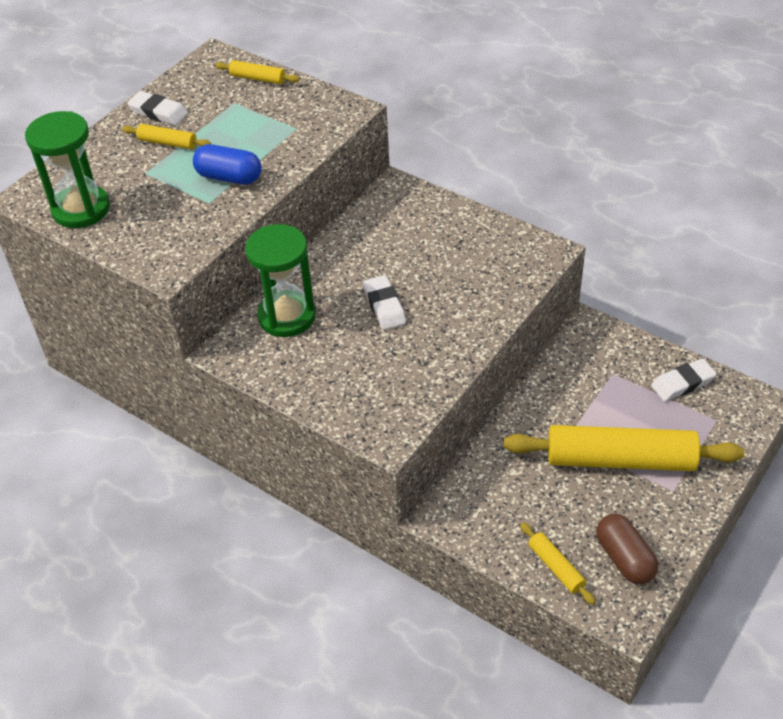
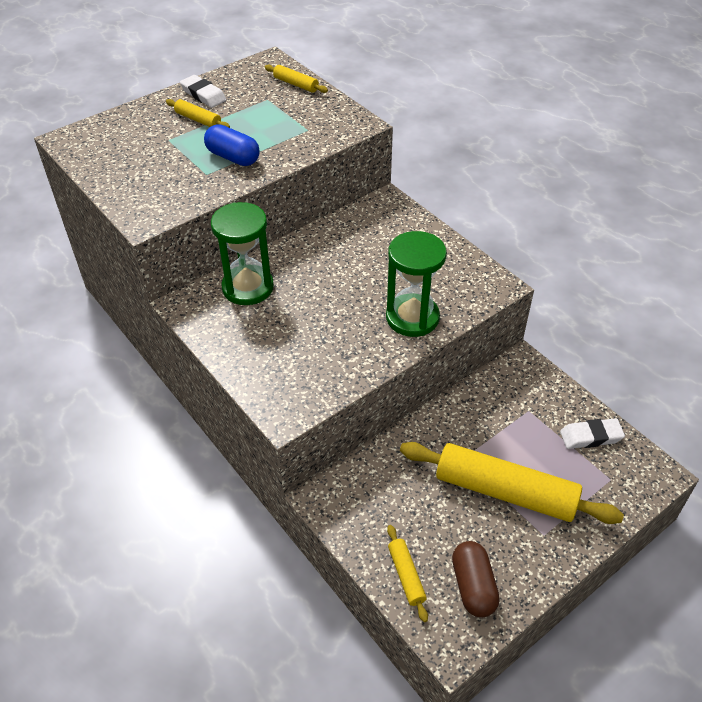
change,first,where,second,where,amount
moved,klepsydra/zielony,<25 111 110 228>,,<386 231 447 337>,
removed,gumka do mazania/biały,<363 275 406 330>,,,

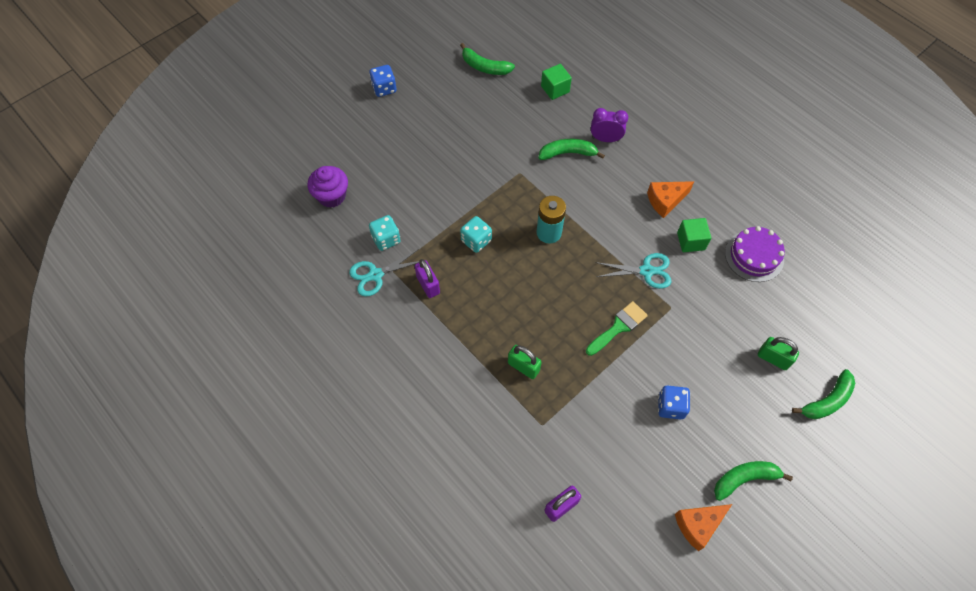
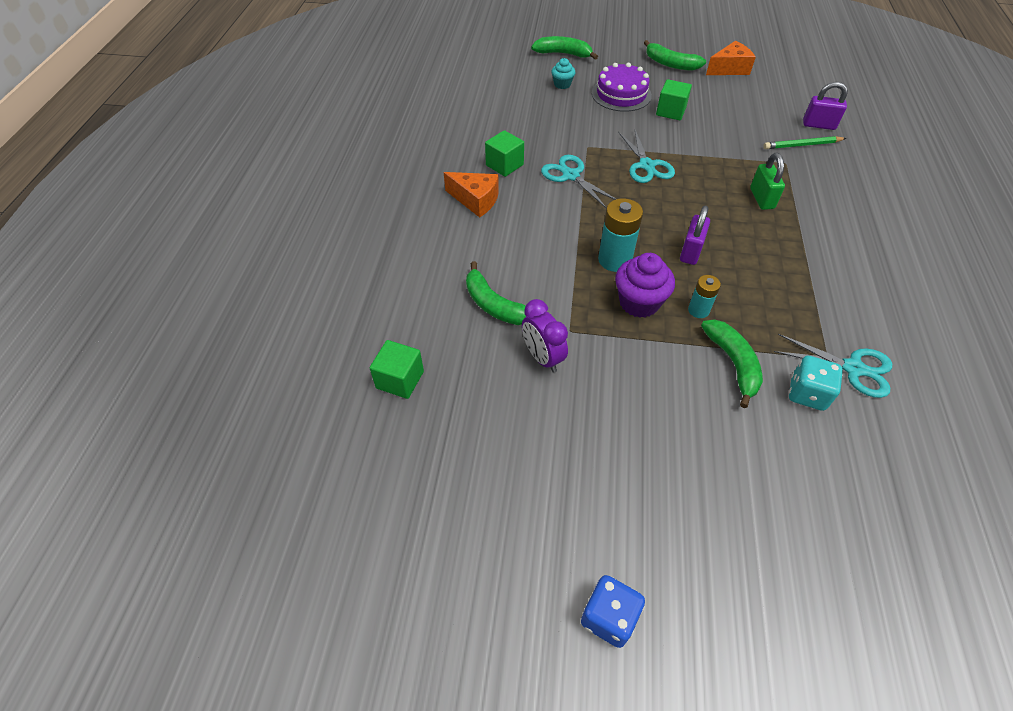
change,first,where,second,where,amount
moved,banan/zielony,<460 43 515 75>,,<701 319 763 408>,
moved,budzik/fioletowy,<591 108 628 142>,,<522 299 568 373>,
moved,muffinka/fioletowy,<307 166 348 208>,,<615 253 675 318>,
replaced,kostka do gry/turkusowy,<460 216 492 253>,bateria/turkusowy,<688 275 721 318>,
moved,tort/fioletowy,<725 226 785 282>,,<592 63 652 112>,
moved,kłódka/fioletowy,<415 259 440 298>,,<680 206 710 265>,
replaced,pędzel/zielony,<586 301 648 356>,nożyczki/turkusowy,<619 130 675 183>,
replaced,kłódka/zielony,<758 337 799 370>,muffinka/turkusowy,<551 58 575 89>,
replaced,kostka do gry/niebieski,<658 385 690 420>,sześcian/zielony,<656 79 692 120>,
turned,ser/pomarańczowy,<675 504 732 551>,,<706 41 756 75>,45 degrees counterclockwise
added,,,ołówek/zielony,<763 136 846 149>,

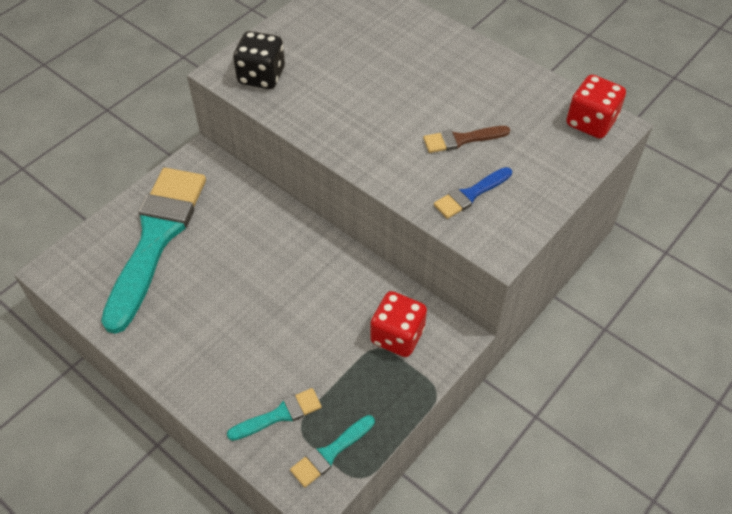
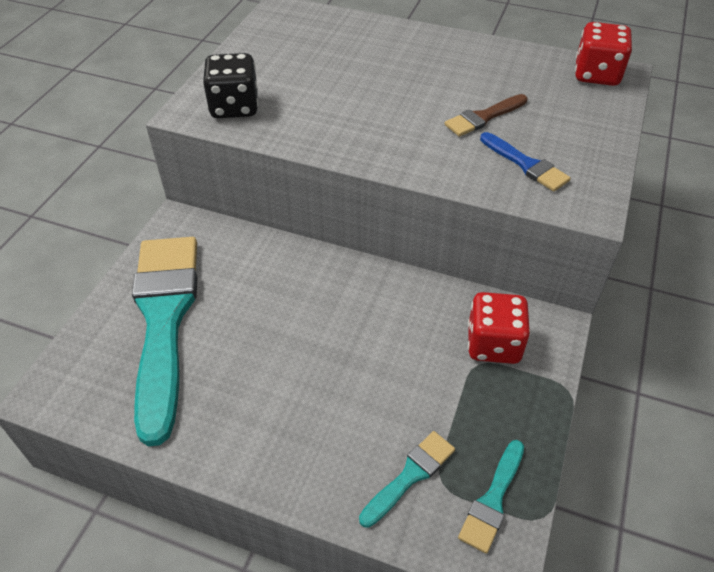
change,first,where,second,where,amount
turned,pędzel/niebieski,<434 167 512 219>,,<480 132 571 192>,75 degrees counterclockwise

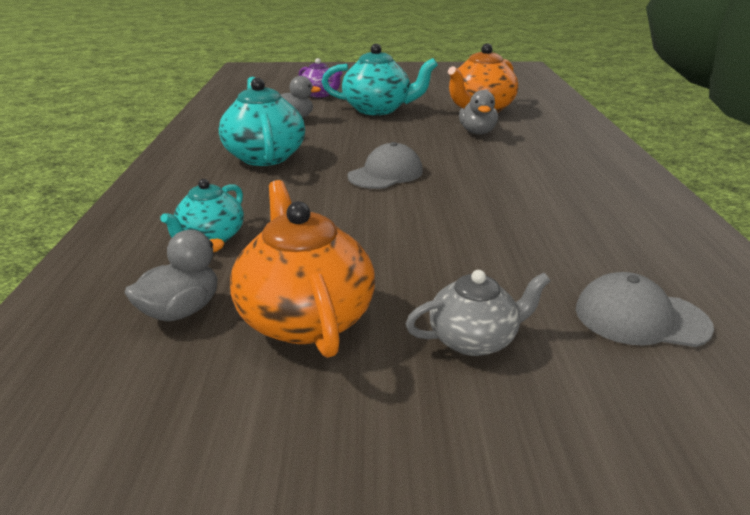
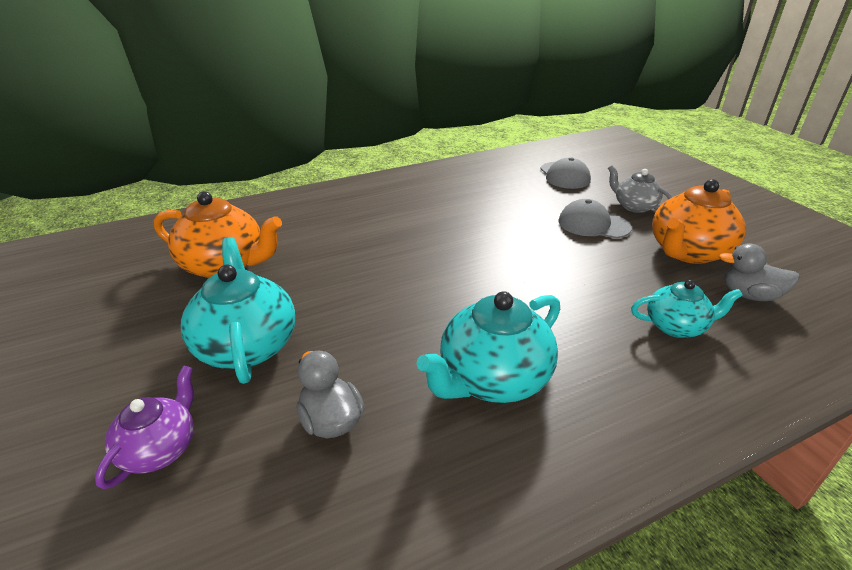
change,first,where,second,where,amount
removed,kaczka/szary,<459 90 498 134>,,,
moved,czapka/szary,<348 142 423 189>,,<559 199 632 238>,

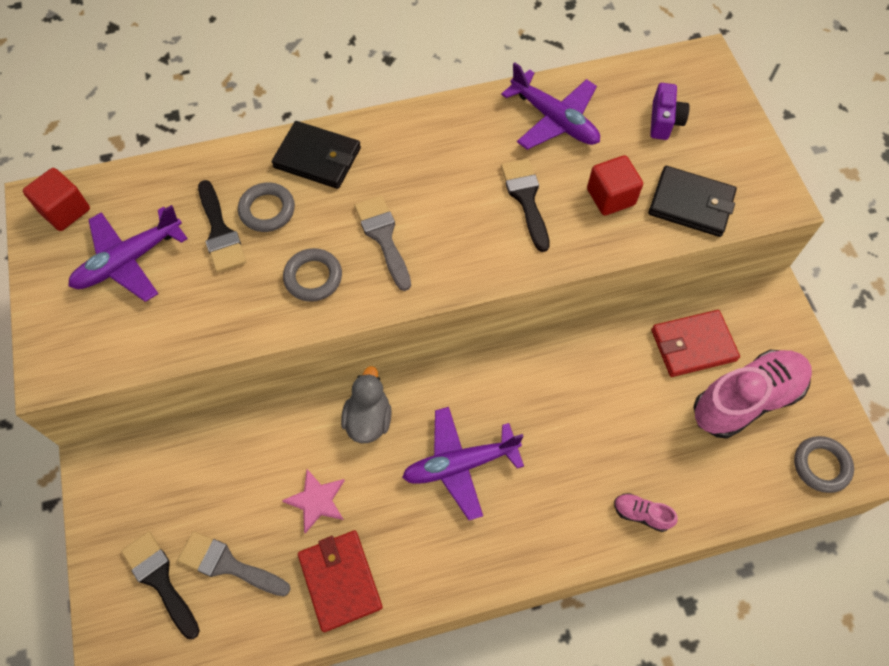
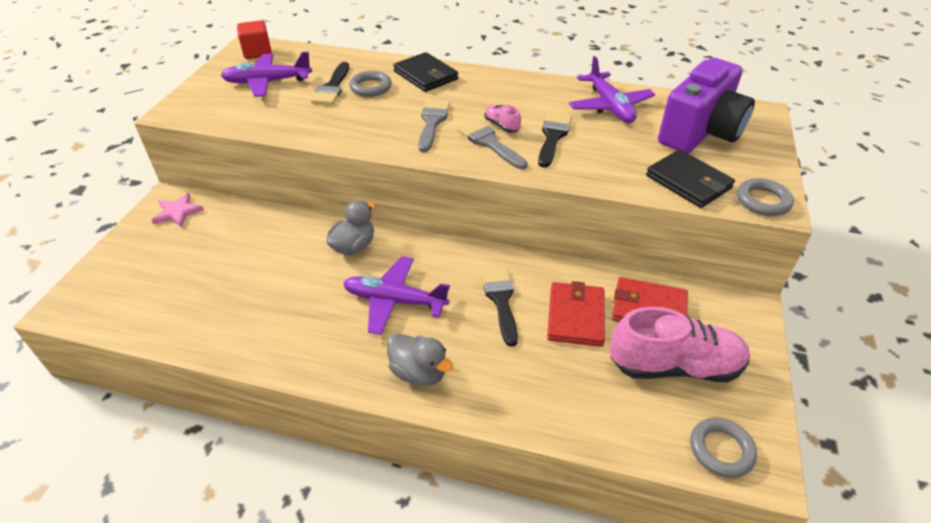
change,first,where,second,where,amount
resized,aparat fotograficzny/fioletowy,<650 83 690 140>,,<658 58 755 153>,x2.24
removed,sześcian/czerwony,<587 155 643 216>,,,
moved,pierścień/szary,<283 248 342 302>,,<737 178 794 216>,
moved,gwiazda/różowy,<282 469 345 533>,,<151 193 204 228>,
moved,but/różowy,<614 493 678 532>,,<485 105 521 133>,
moved,portfel/czerwony,<298 530 383 632>,,<547 281 605 347>,
moved,pędzel/szary,<177 531 291 596>,,<457 120 528 169>,
moved,pędzel/czarny,<121 532 200 639>,,<481 267 518 347>,
added,,,kaczka/szary,<387 333 453 386>,

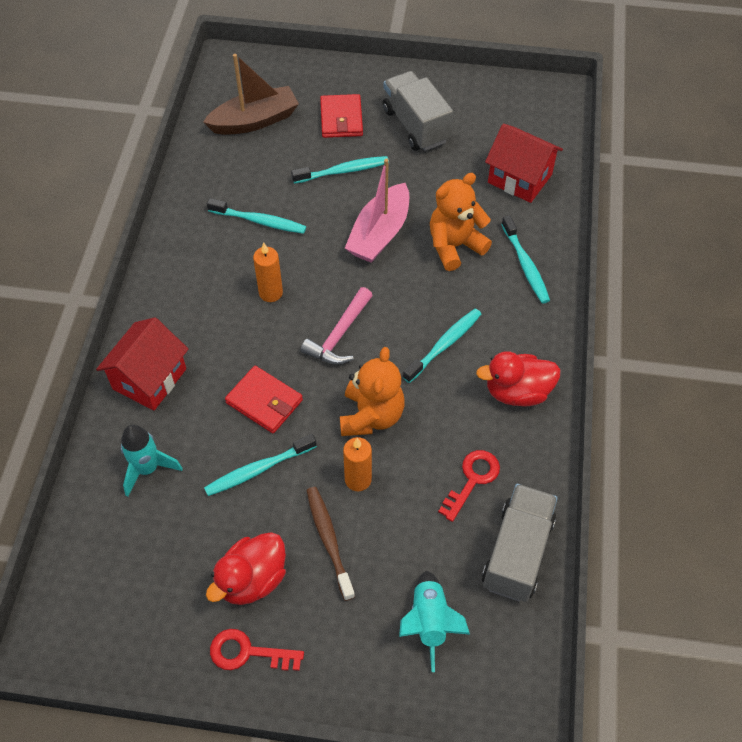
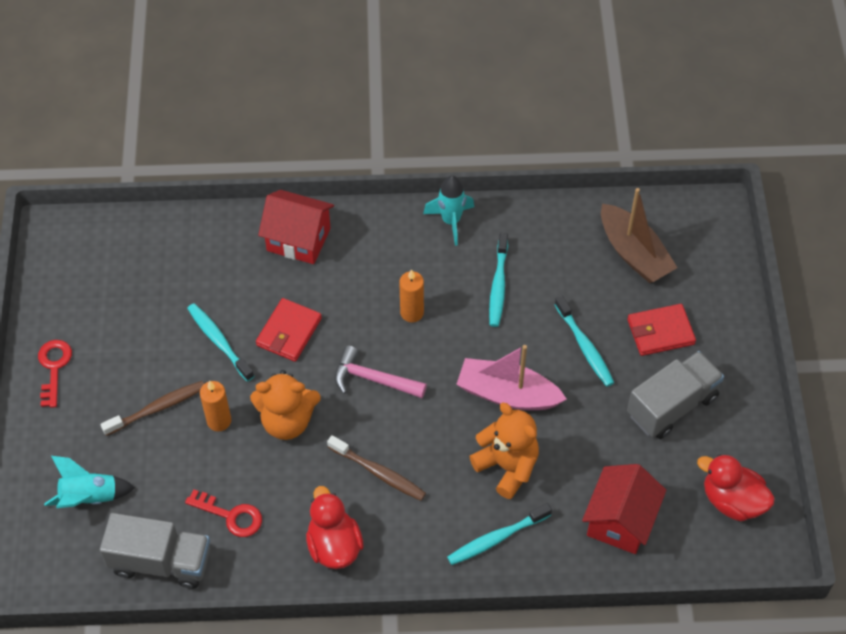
change,first,where,second,where,amount
recoloured,szczoteczka do zębów/turkusowy,<403 309 481 383>,szczoteczka do zębów/brązowy,<327 435 426 501>,
moved,rakieta/turkusowy,<121 425 182 497>,,<423 176 474 246>,
moved,kaczka/czerwony,<206 532 286 605>,,<697 454 775 521>,

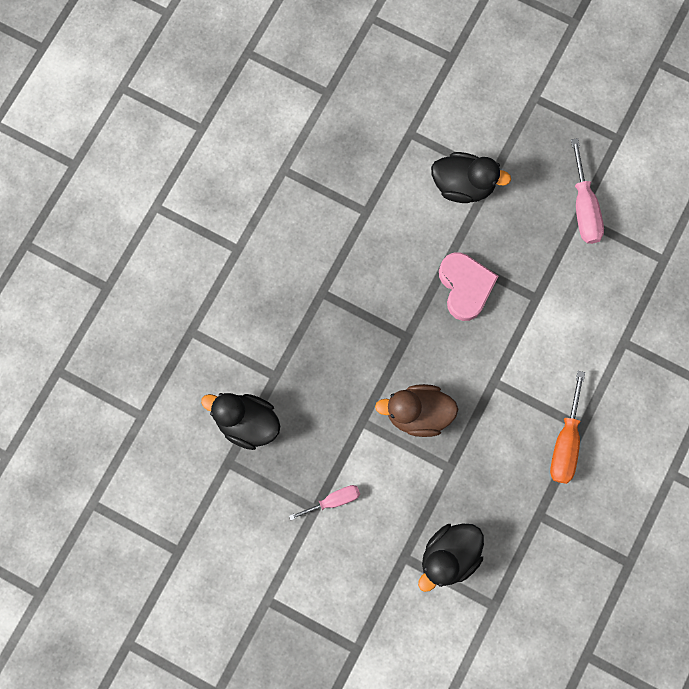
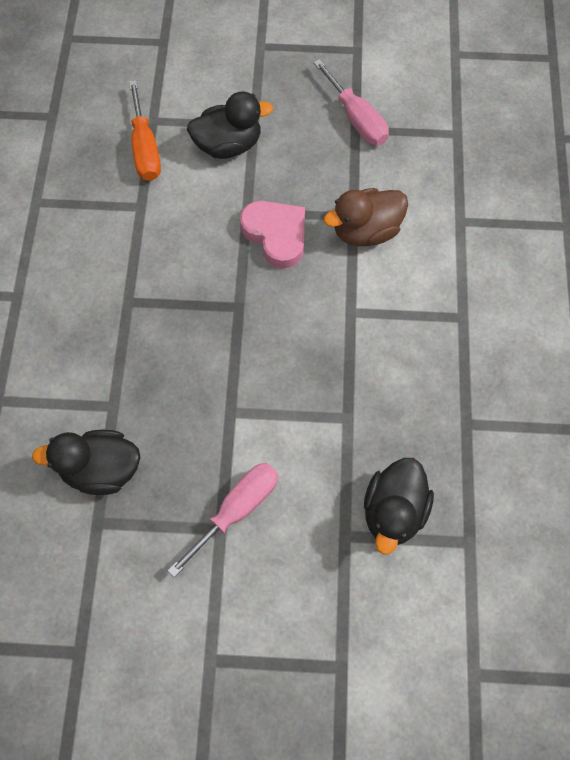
change,first,where,second,where,amount
moved,śrubokręt/pomarańczowy,<550 371 585 484>,,<129 80 161 181>,
moved,kaczka/brązowy,<375 384 458 437>,,<324 188 408 246>,
resized,śrubokręt/różowy,<289 485 360 520>,,<167 463 278 578>,x1.55

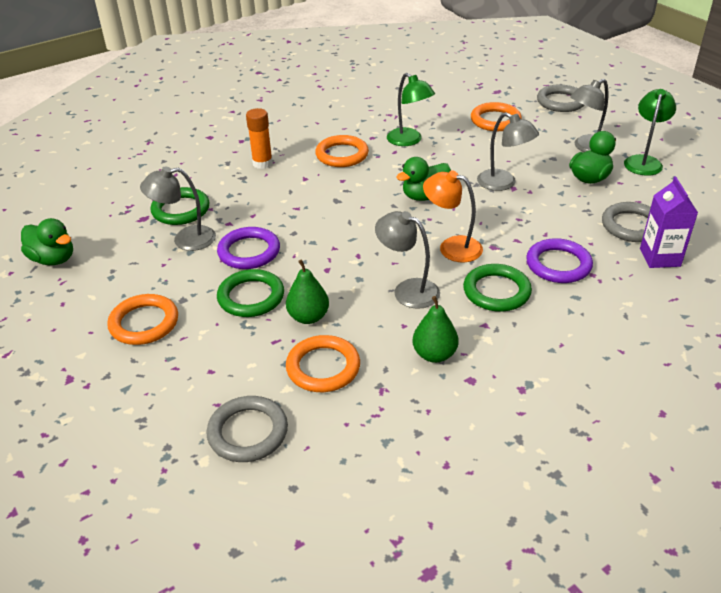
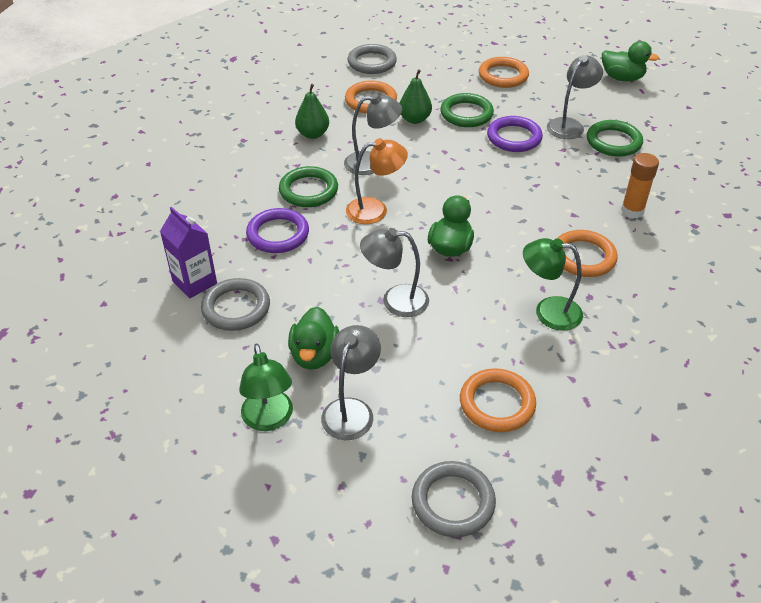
change,first,where,second,where,amount
turned,kaczka/zielony,<21 218 73 265>,,<602 41 659 82>,150 degrees counterclockwise

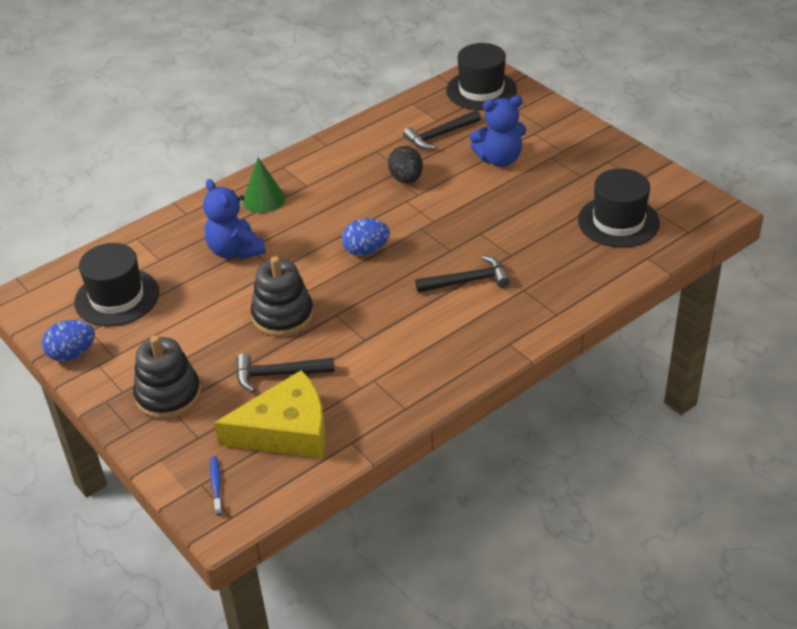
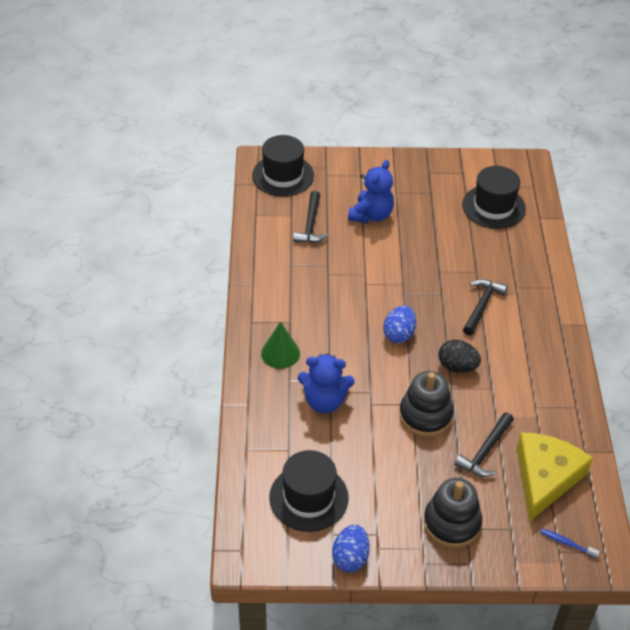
change,first,where,second,where,amount
moved,jajko/czarny,<388 146 423 183>,,<438 340 481 373>,

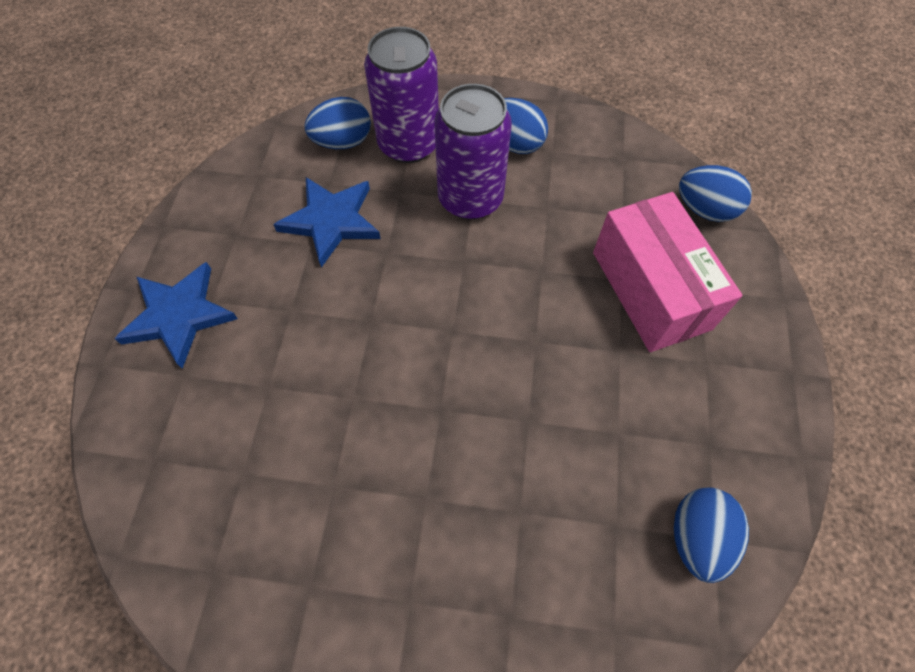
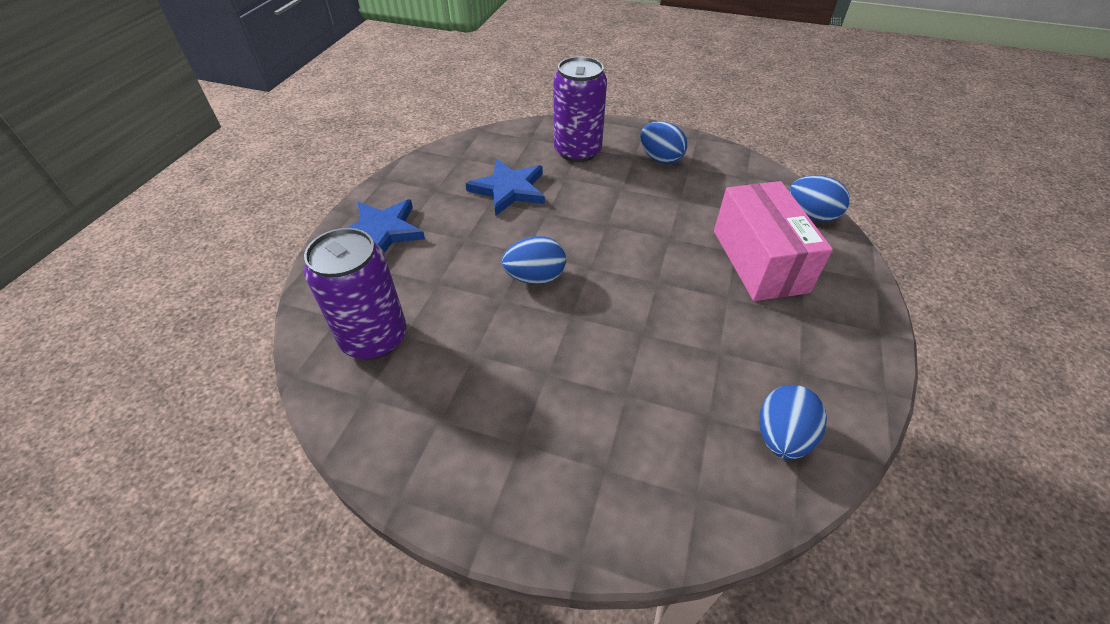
change,first,where,second,where,amount
moved,puszka/fioletowy,<434 84 512 219>,,<304 228 407 360>,
moved,jajko/niebieski,<304 97 371 149>,,<502 236 566 284>,

